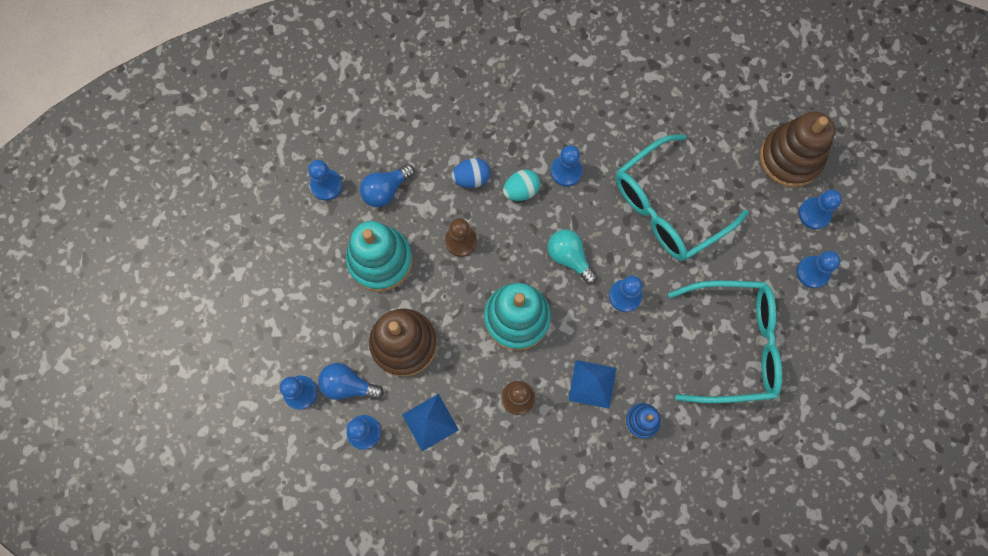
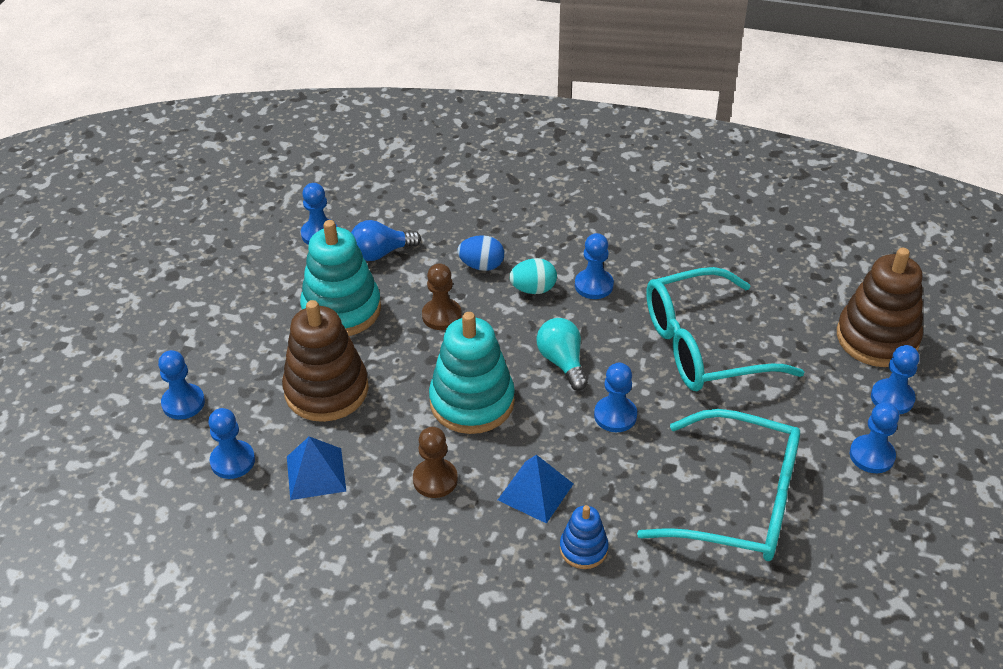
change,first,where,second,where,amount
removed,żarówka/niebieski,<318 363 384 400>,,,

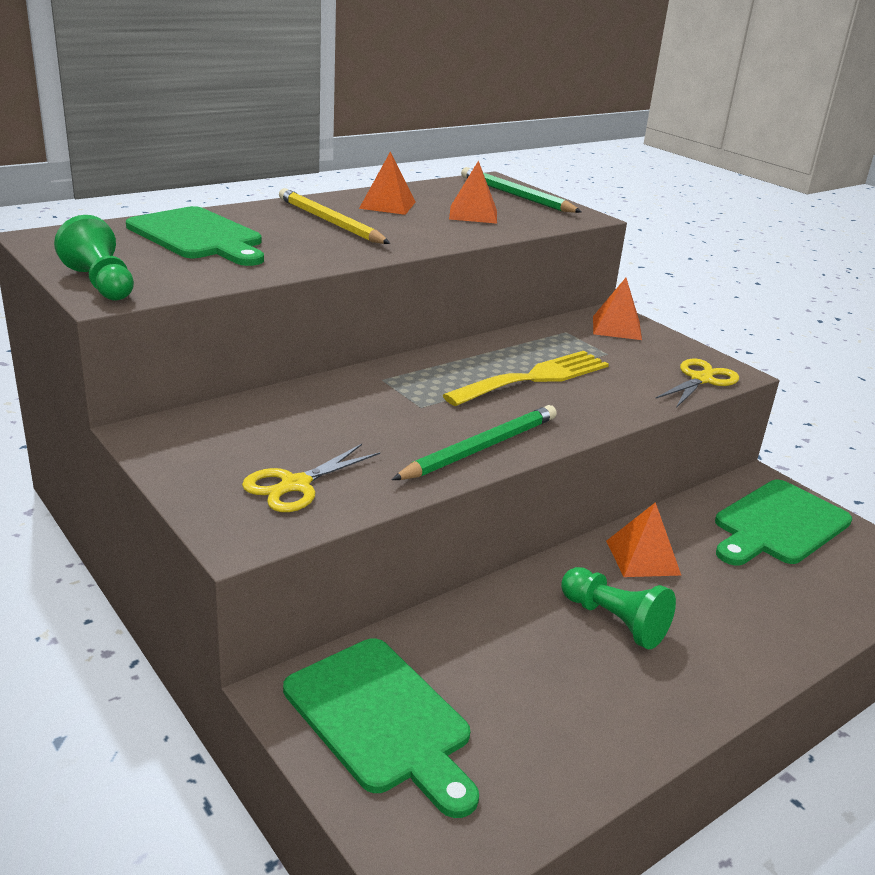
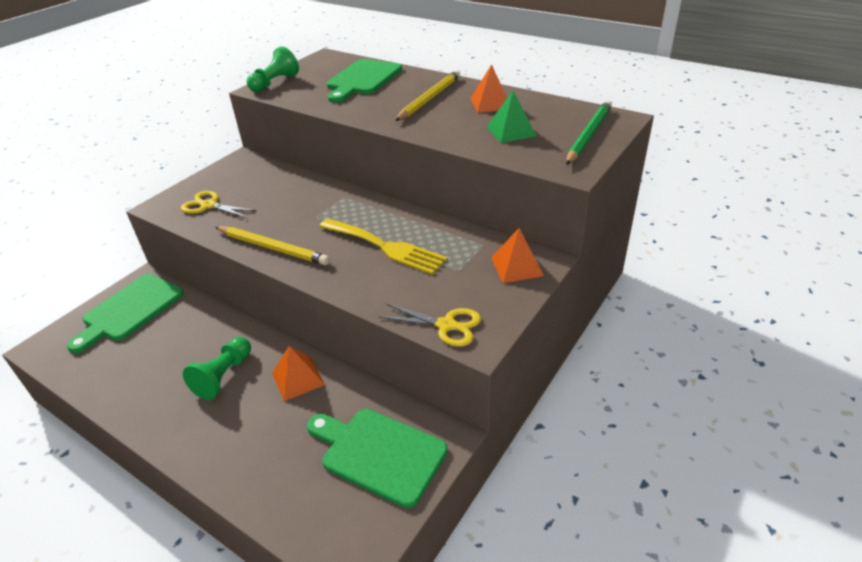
change,first,where,second,where,amount
recoloured,piramida/pomarańczowy,<449 160 497 224>,piramida/zielony,<487 90 536 143>,
recoloured,ołówek/zielony,<391 405 557 480>,ołówek/żółty,<215 226 330 265>,

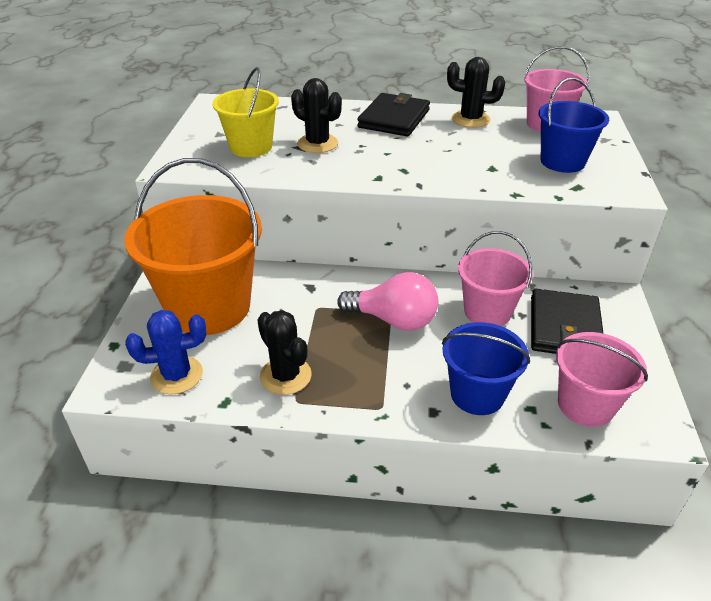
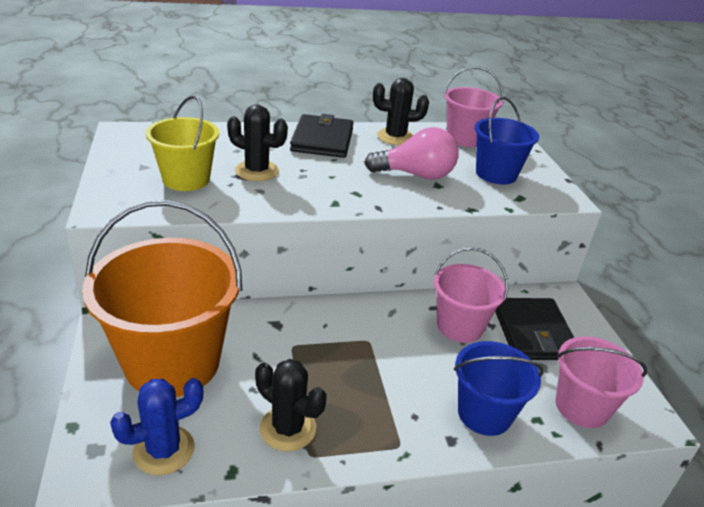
change,first,where,second,where,amount
moved,żarówka/różowy,<337 272 438 331>,,<364 127 459 180>,

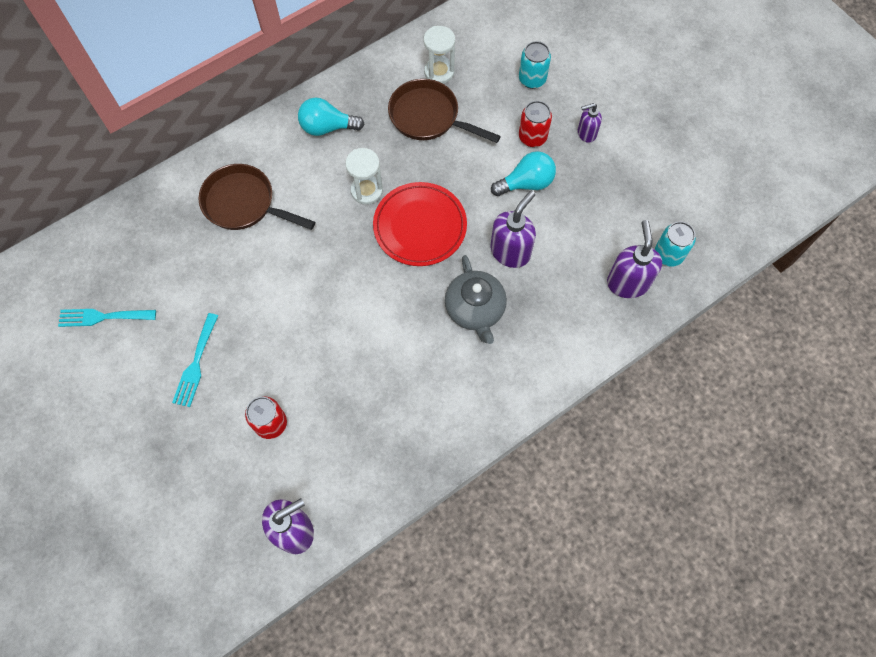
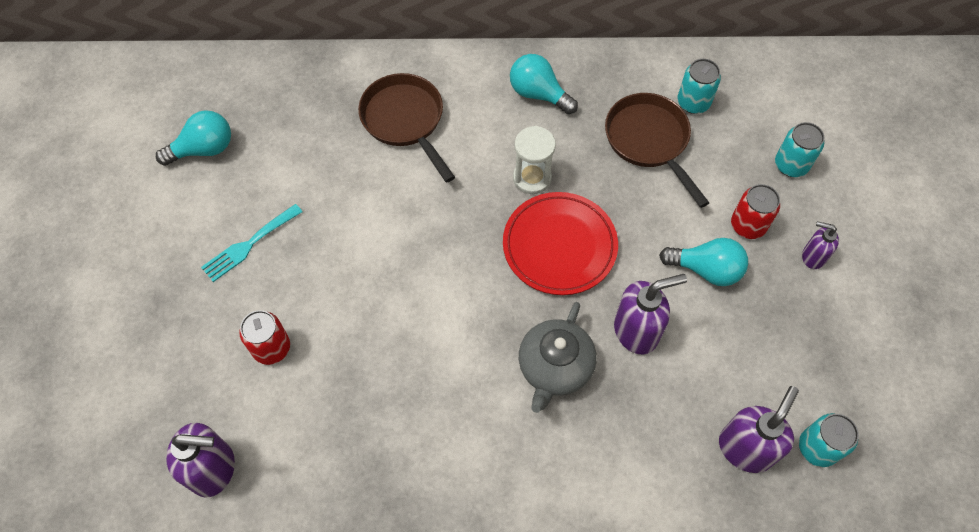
change,first,where,second,where,amount
replaced,klepsydra/biały,<424 26 455 84>,puszka/turkusowy,<677 59 721 114>,
replaced,widelec/turkusowy,<58 309 156 327>,żarówka/turkusowy,<156 110 231 166>,

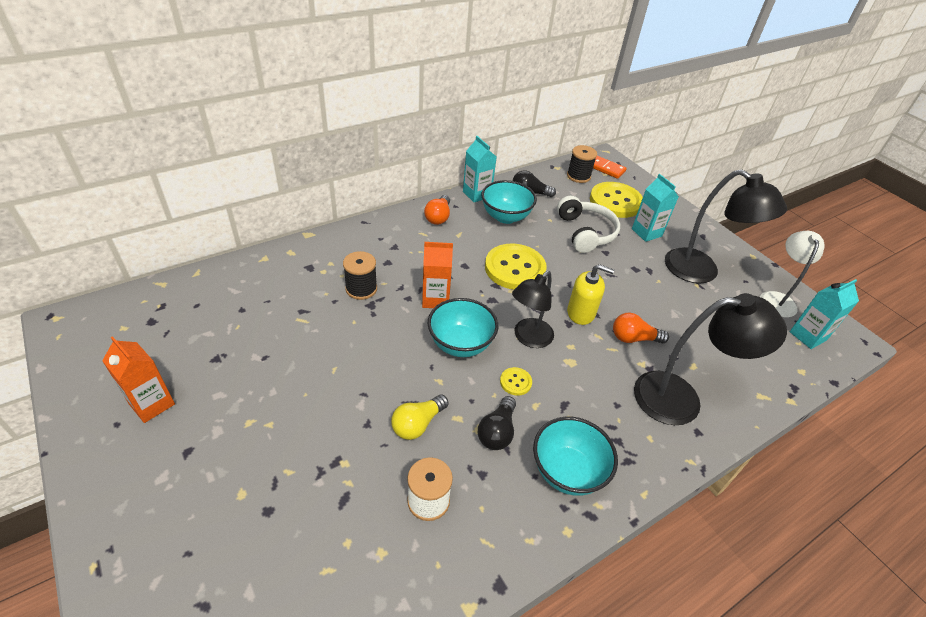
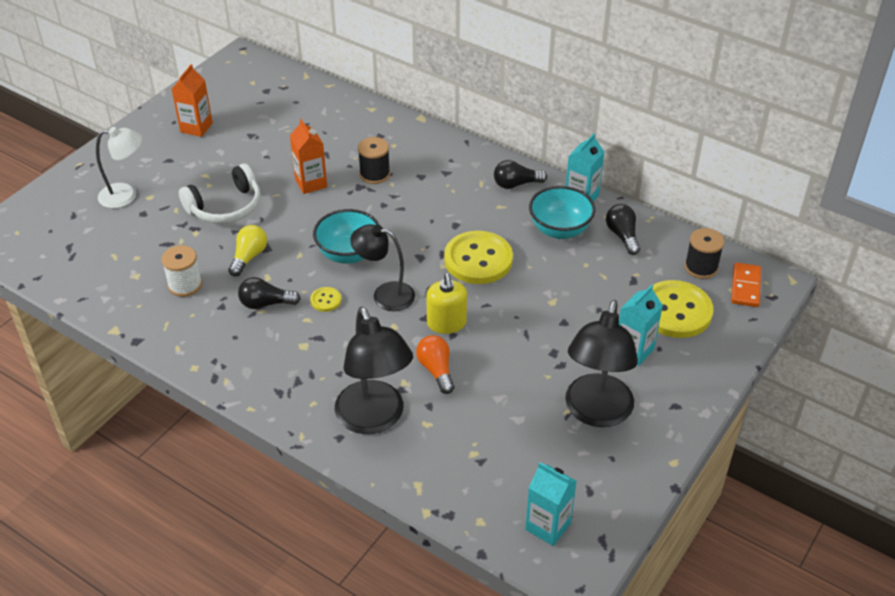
change,first,where,second,where,amount
recoloured,żarówka/pomarańczowy,<424 195 450 225>,żarówka/czarny,<494 160 547 189>,
moved,słuchawki/biały,<557 196 620 253>,,<179 164 261 224>,
moved,lampka/biały,<760 231 825 318>,,<96 127 142 208>,
moved,karton mleka/pomarańczowy,<422 242 453 308>,,<290 119 327 194>,
turned,żarówka/żółty,<391 395 449 440>,,<228 225 267 276>,90 degrees clockwise
removed,miska/turkusowy,<533 417 618 496>,,,

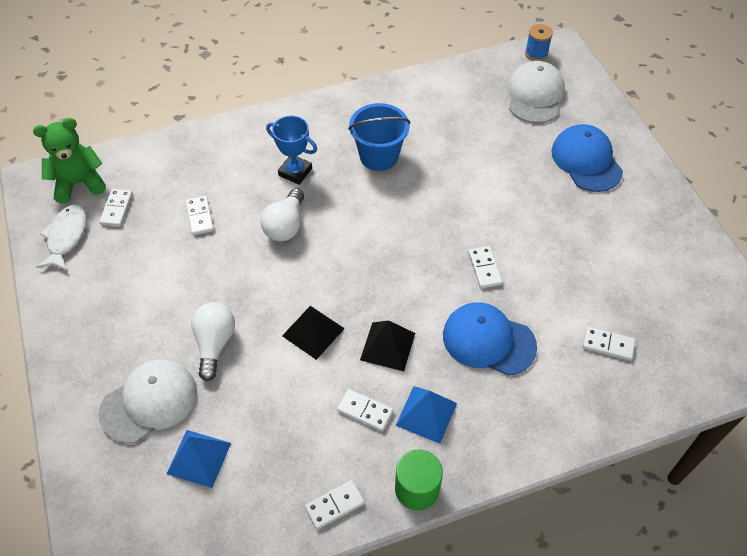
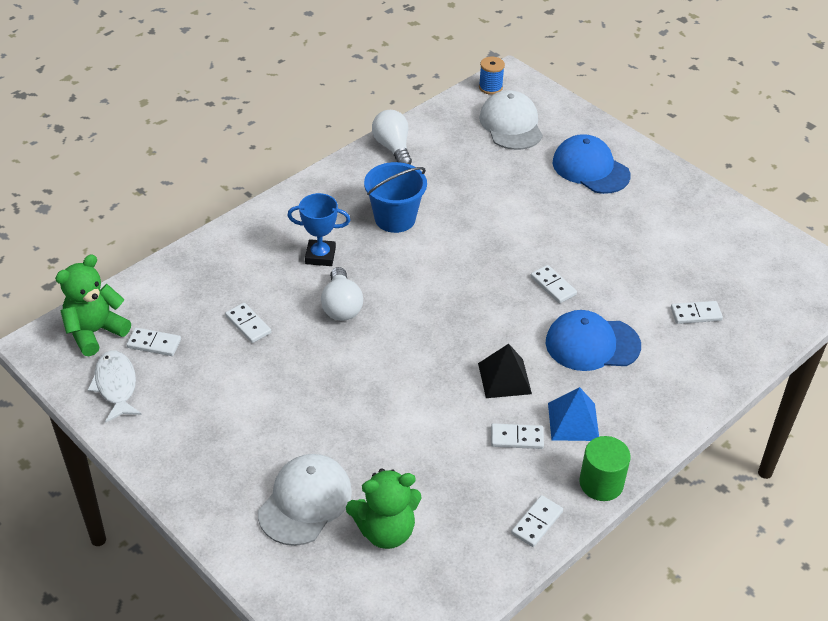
change,first,where,second,where,amount
turned,kostka domina/biały,<99 189 133 227>,,<126 328 181 356>,60 degrees counterclockwise
moved,żarówka/biały,<191 302 235 381>,,<372 110 412 164>,
removed,piramida/czarny,<282 306 345 360>,,,
replaced,piramida/niebieski,<167 430 231 488>,miś/zielony,<346 469 421 549>,

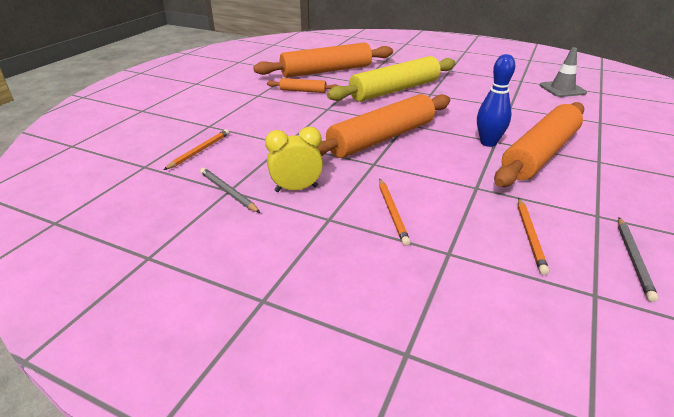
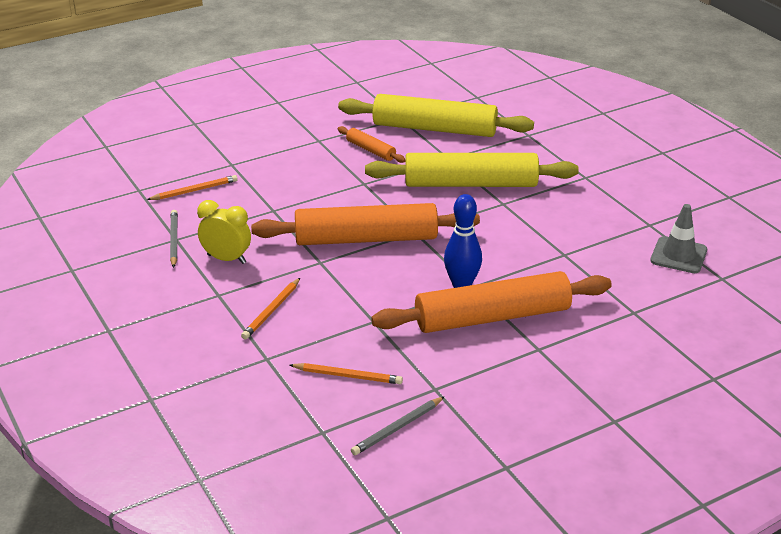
change,first,where,second,where,amount
recoloured,wałek do ciasta/pomarańczowy,<253 42 393 78>,wałek do ciasta/żółty,<338 94 534 137>,
turned,ołówek/pomarańczowy,<518 198 549 275>,,<290 363 403 384>,120 degrees counterclockwise

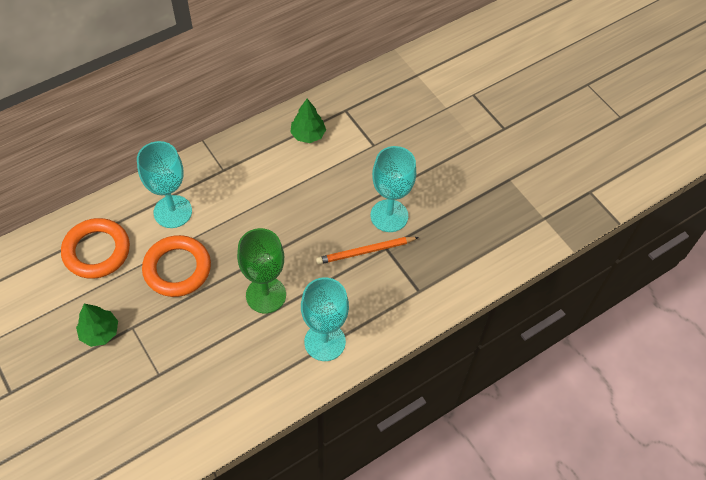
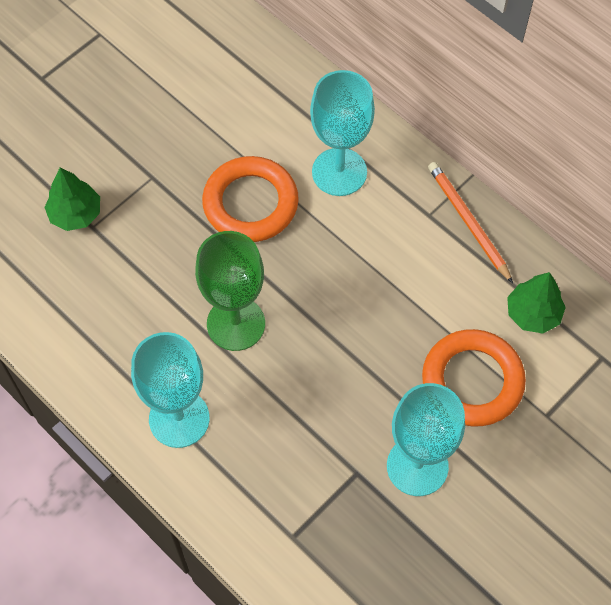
change,first,where,second,where,amount
moved,pierścień/pomarańczowy,<61 218 130 279>,,<422 329 526 426>,
moved,ołówek/pomarańczowy,<316 237 419 264>,,<428 162 513 283>,
moved,drzewko/zielony,<76 304 118 347>,,<44 167 100 231>,

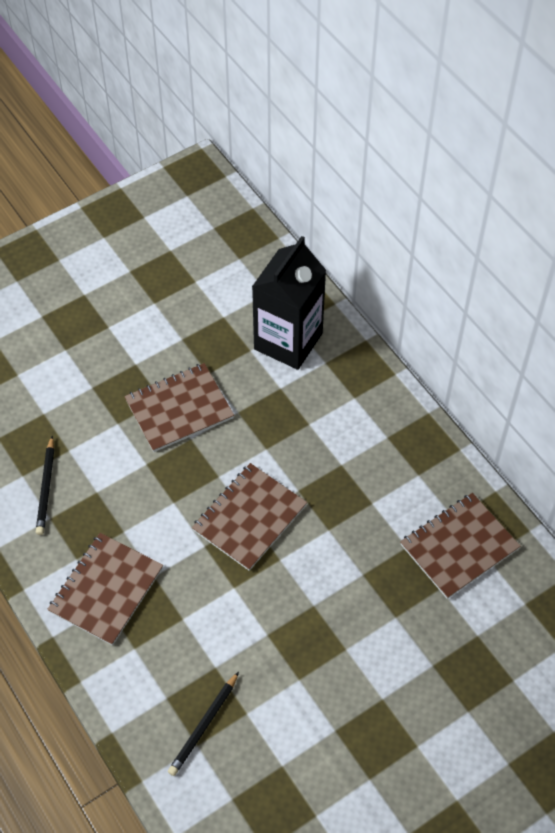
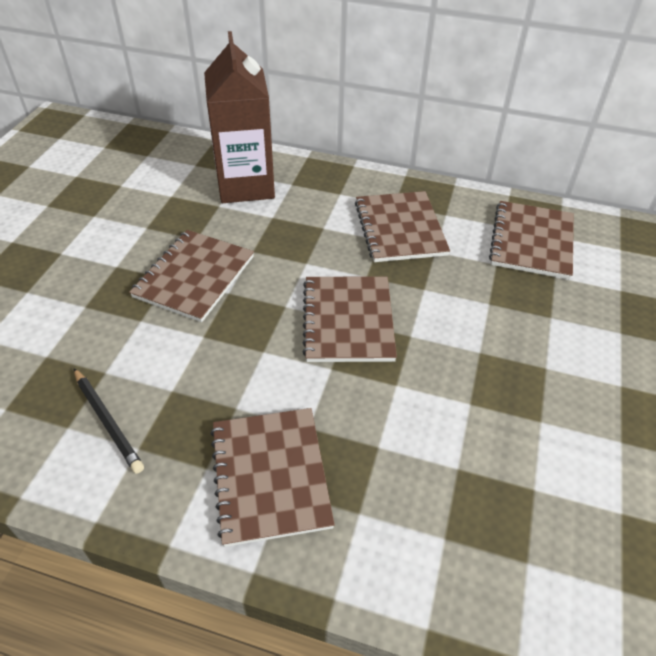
change,first,where,second,where,amount
recoloured,karton mleka/czarny,<252 236 326 370>,karton mleka/brązowy,<204 31 275 203>,
removed,ołówek/czarny,<168 672 239 776>,,,
added,,,zeszyt/brązowy,<355 191 450 262>,

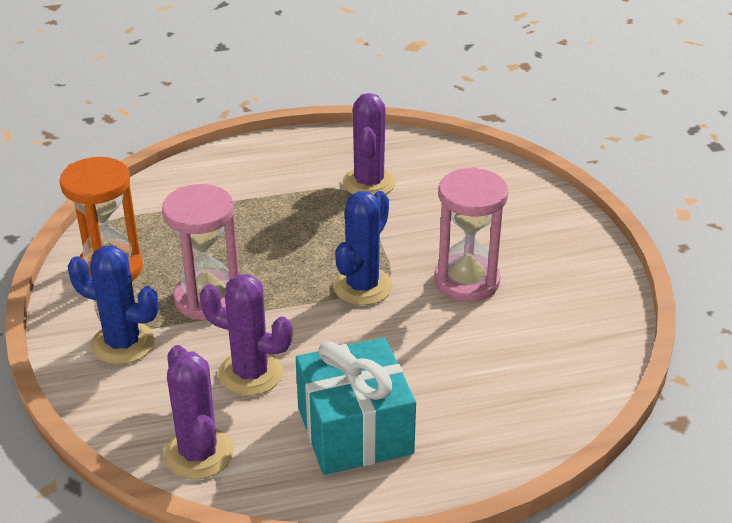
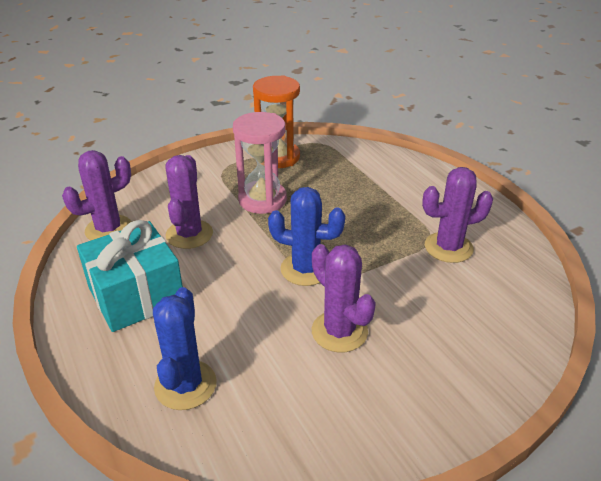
change,first,where,second,where,amount
replaced,klepsydra/różowy,<434 167 508 302>,kaktus/fioletowy,<312 244 376 352>,
moved,kaktus/niebieski,<68 246 159 365>,,<153 287 217 410>,

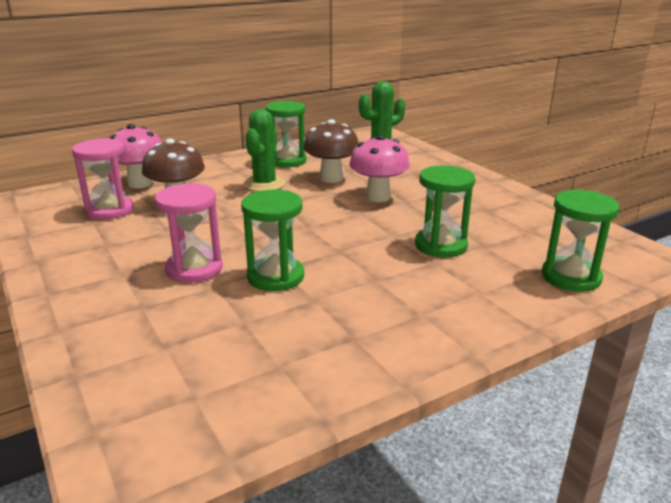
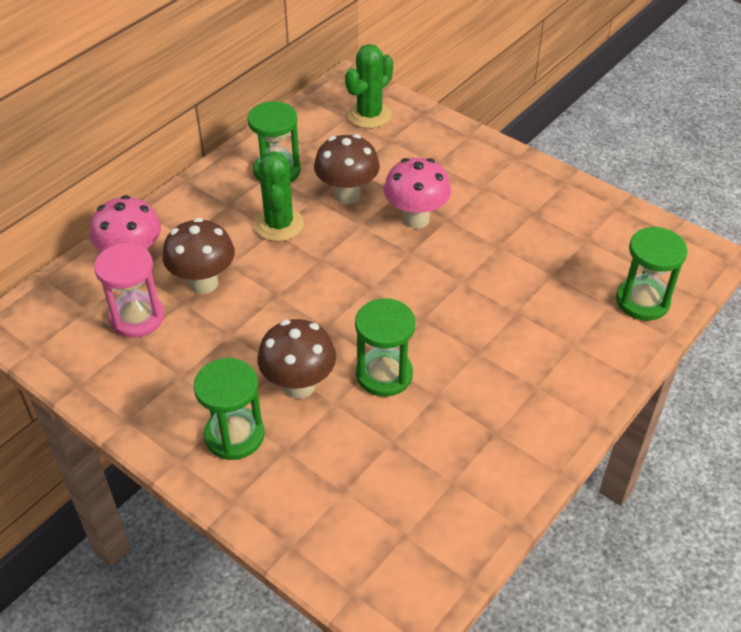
change,first,where,second,where,amount
moved,klepsydra/zielony,<415 165 476 257>,,<193 358 265 460>,
replaced,klepsydra/różowy,<155 184 223 283>,grzyb/brązowy,<257 319 336 399>,

